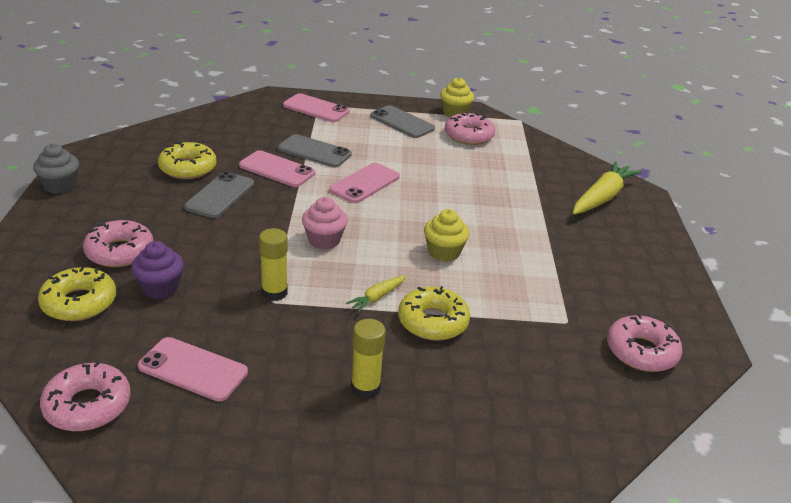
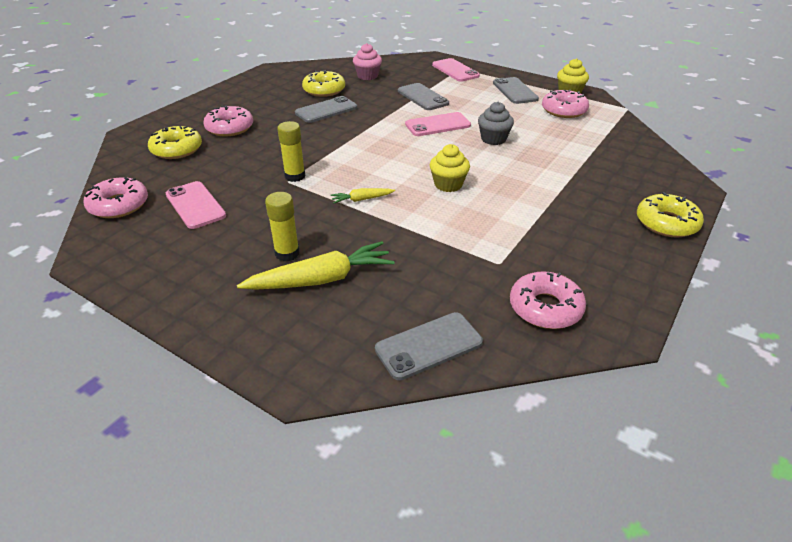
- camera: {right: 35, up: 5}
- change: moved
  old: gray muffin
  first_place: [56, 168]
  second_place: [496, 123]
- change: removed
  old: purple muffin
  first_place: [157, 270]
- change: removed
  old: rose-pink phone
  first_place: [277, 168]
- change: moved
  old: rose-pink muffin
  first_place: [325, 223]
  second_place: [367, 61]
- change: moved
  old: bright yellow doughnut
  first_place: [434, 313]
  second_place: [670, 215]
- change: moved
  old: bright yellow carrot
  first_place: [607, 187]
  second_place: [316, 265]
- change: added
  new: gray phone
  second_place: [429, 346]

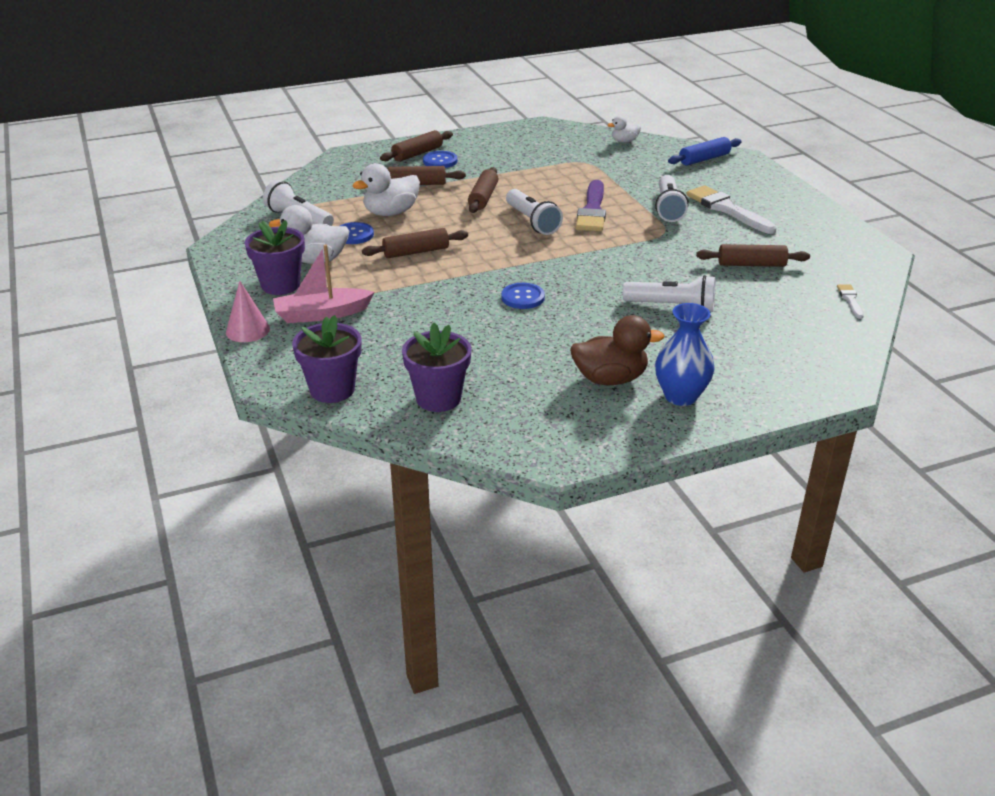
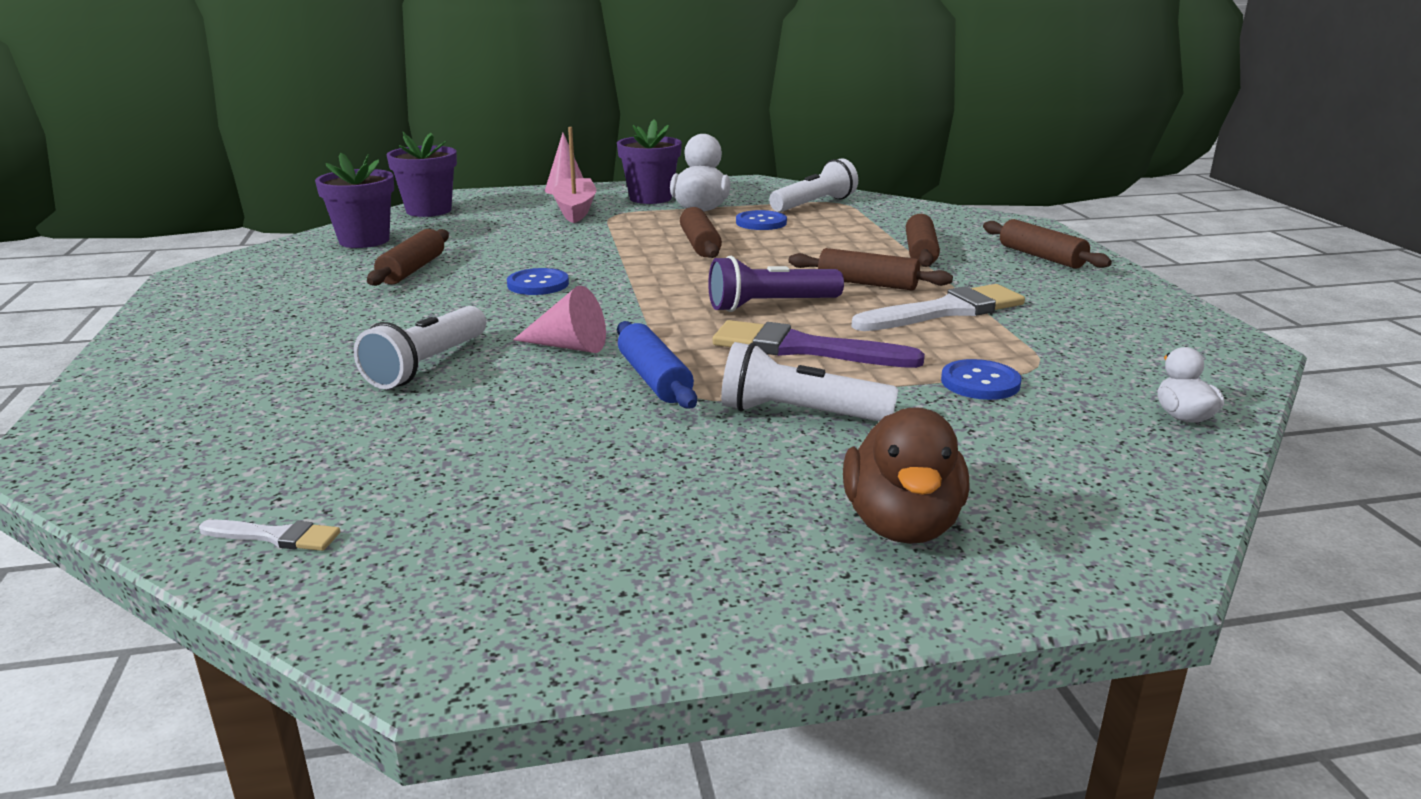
- camera: {right: 100, up: -10}
- change: removed
  old: white duck
  first_place: [386, 189]
- change: moved
  old: cobalt sewing button
  first_place: [440, 159]
  second_place: [981, 379]
- change: recoloured
  old: white flashlight
  new: purple flashlight
  first_place: [534, 212]
  second_place: [776, 284]
- change: moved
  old: brown duck
  first_place: [617, 350]
  second_place: [906, 475]
- change: removed
  old: cobalt flower vase
  first_place: [685, 354]
- change: moved
  old: cobalt dough roller
  first_place: [705, 151]
  second_place: [657, 365]
- change: moved
  old: white paintbrush
  first_place: [731, 209]
  second_place: [938, 307]
- change: moved
  old: brown dough roller
  first_place: [753, 255]
  second_place: [408, 257]
- change: added
  new: rose-pink cone
  second_place: [559, 319]

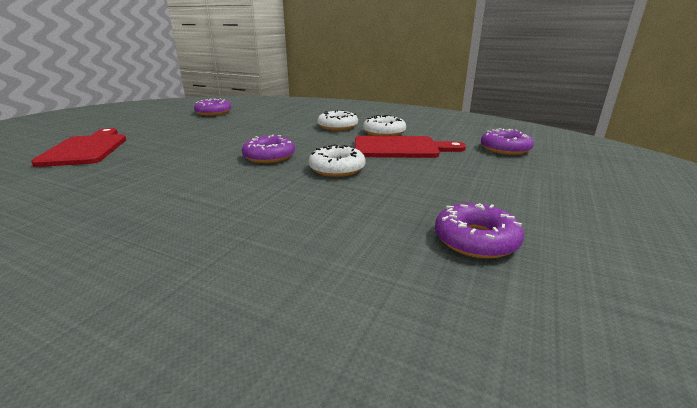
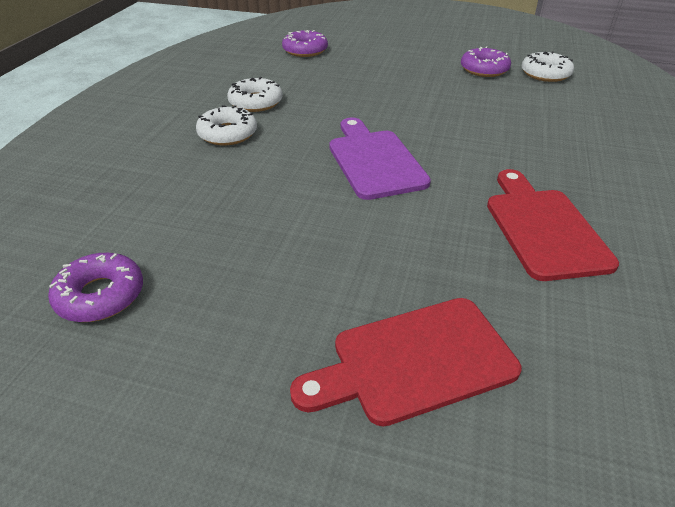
- camera: {right: -100, up: 15}
- change: replaced
  old: purple doughnut
  new: purple cutting board
  first_place: [268, 149]
  second_place: [380, 158]
- change: moved
  old: white doughnut
  first_place: [337, 160]
  second_place: [548, 66]
- change: moved
  old: crimson cutting board
  first_place: [410, 147]
  second_place: [553, 225]

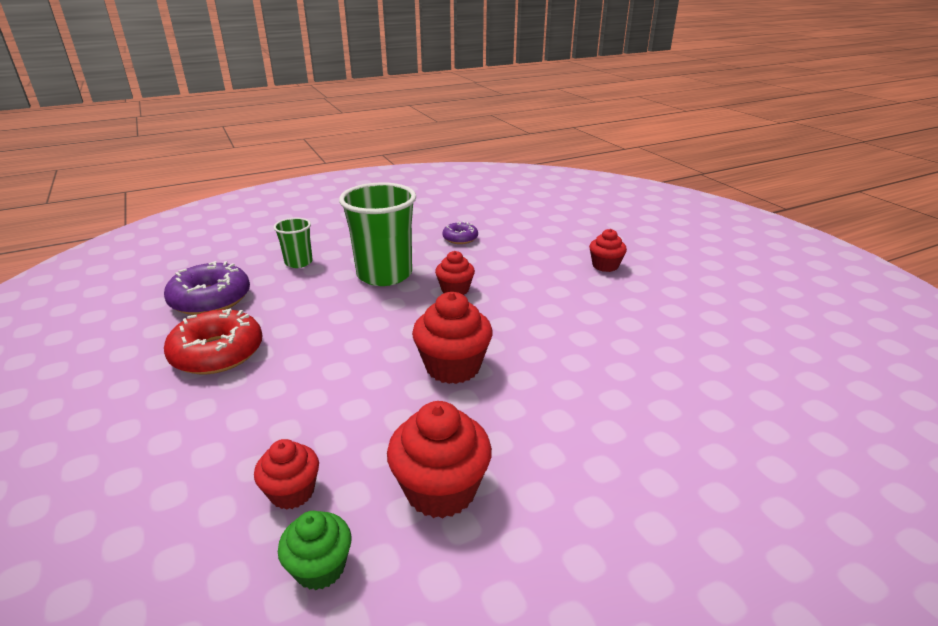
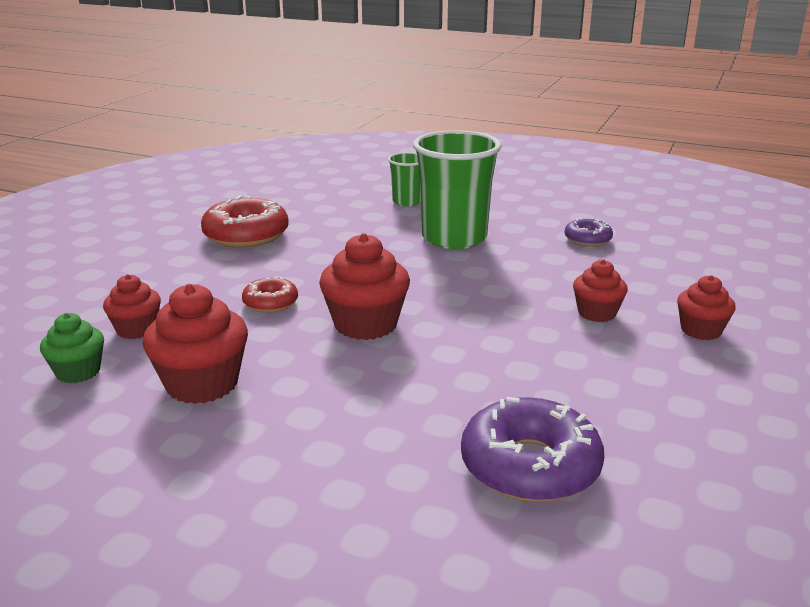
- camera: {right: 50, up: -5}
- change: moved
  old: purple doughnut
  first_place: [207, 288]
  second_place: [532, 449]
- change: moved
  old: crimson muffin
  first_place: [455, 273]
  second_place: [600, 291]
- change: added
  new: crimson doughnut
  second_place: [270, 294]

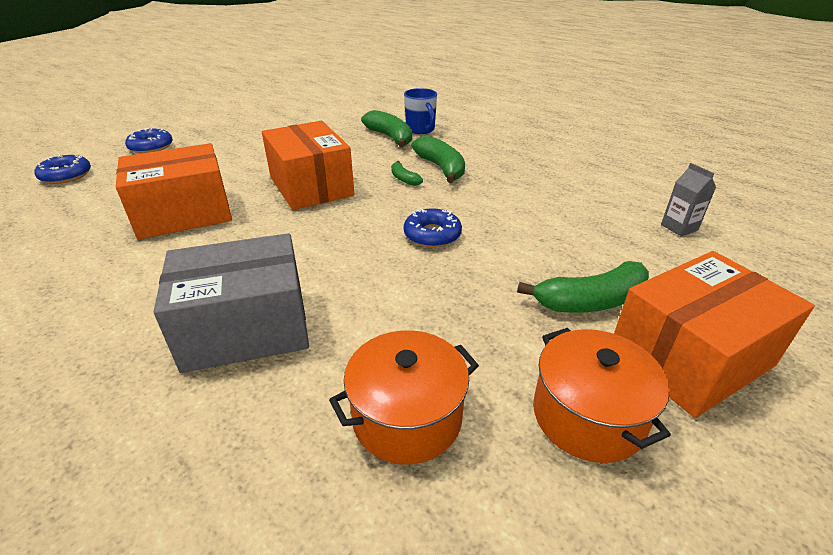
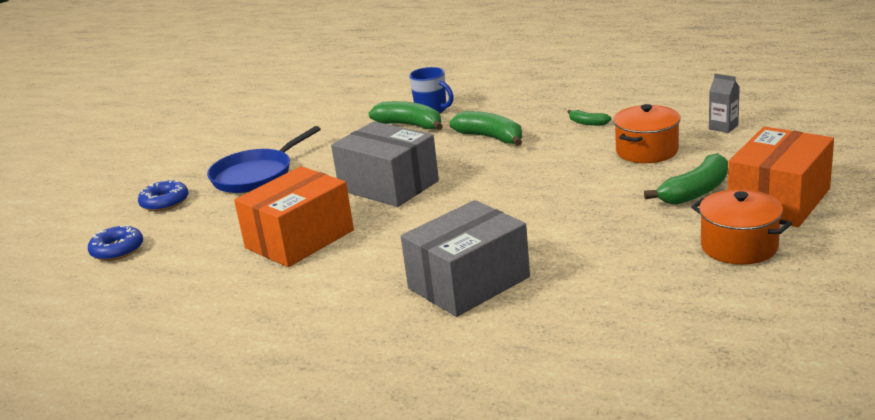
- camera: {right: -20, up: -10}
- change: recoloured
  old: orange box
  new: gray box
  first_place: [308, 165]
  second_place: [385, 164]
- change: moved
  old: orange cooking pot
  first_place: [404, 397]
  second_place: [647, 133]
- change: moved
  old: emerald banana
  first_place: [407, 173]
  second_place: [590, 118]
- change: removed
  old: cobalt doughnut
  first_place: [433, 228]
- change: added
  new: cobalt frying pan
  second_place: [264, 159]

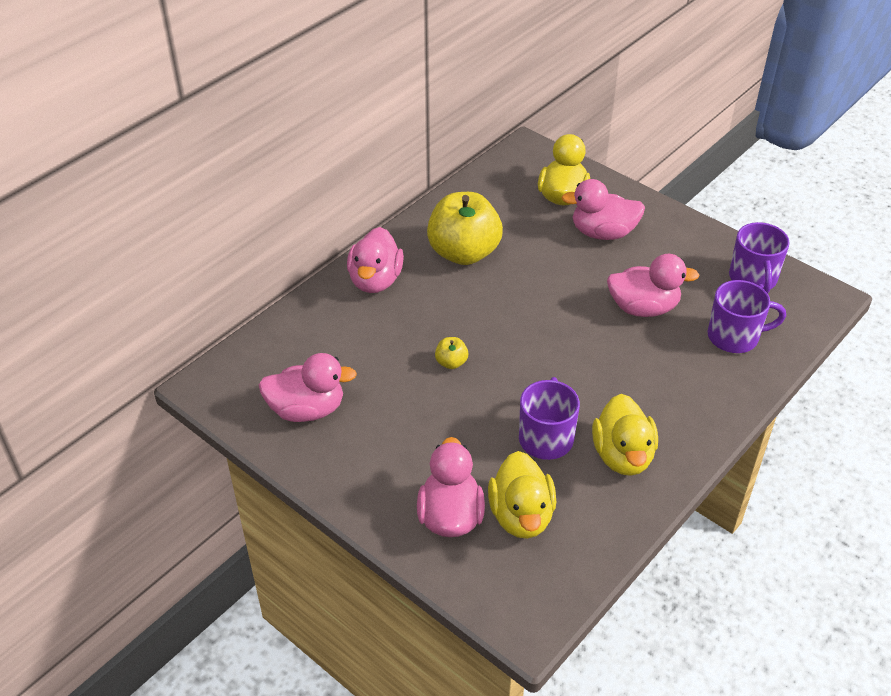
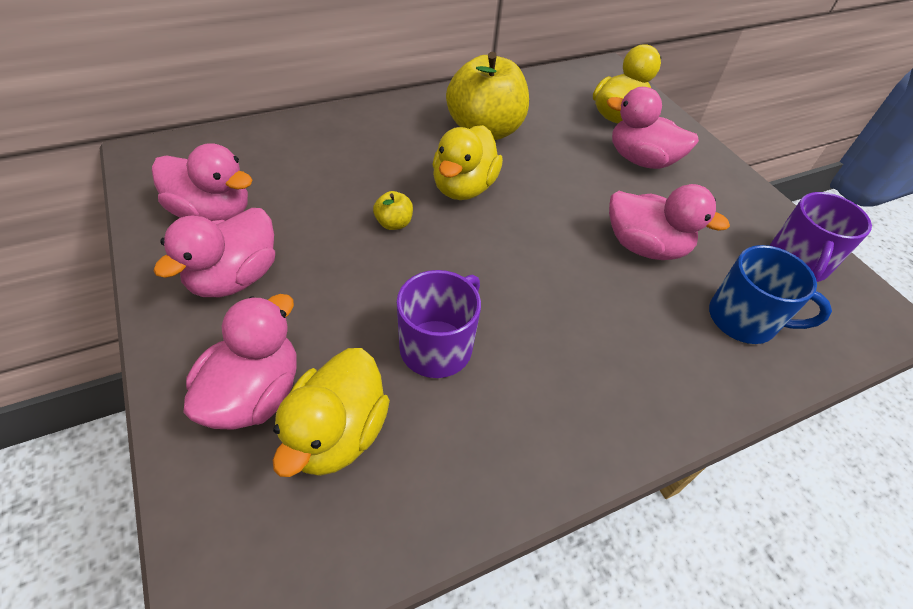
- camera: {right: 20, up: 5}
- change: moved
  old: rose-pink duck
  first_place: [375, 260]
  second_place: [214, 252]
- change: moved
  old: bright yellow duck
  first_place: [625, 435]
  second_place: [467, 162]
- change: recoloured
  old: purple tea mug
  new: cobalt tea mug
  first_place: [746, 316]
  second_place: [770, 294]

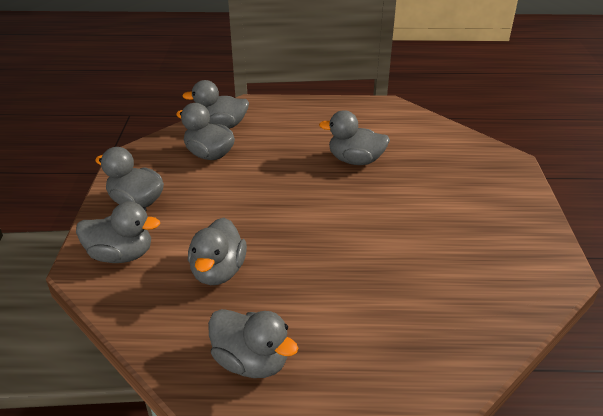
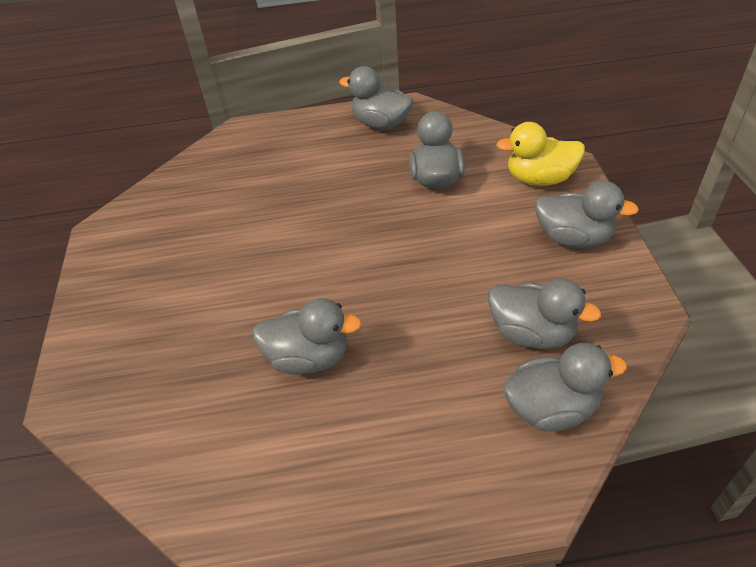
- camera: {right: 175, up: 10}
- change: recoloured
  old: gray duck
  new: bright yellow duck
  first_place: [118, 232]
  second_place: [540, 154]

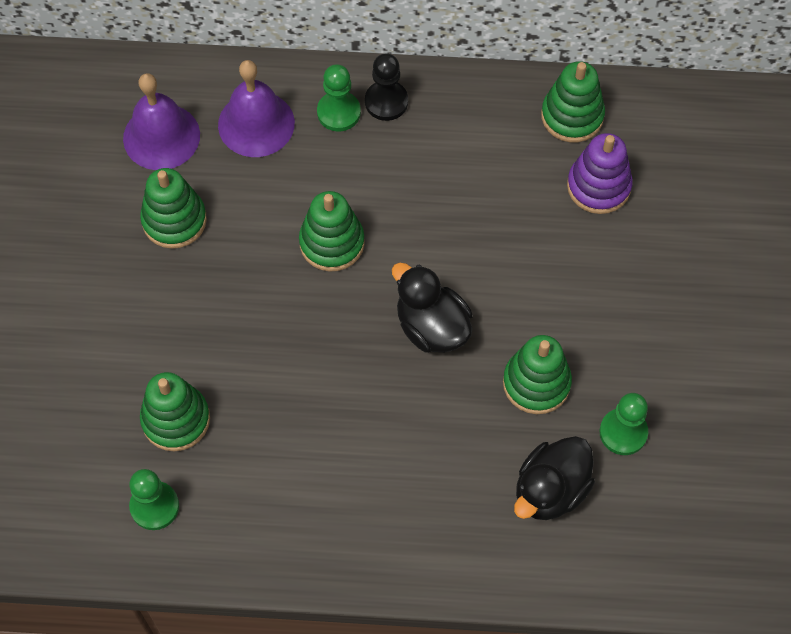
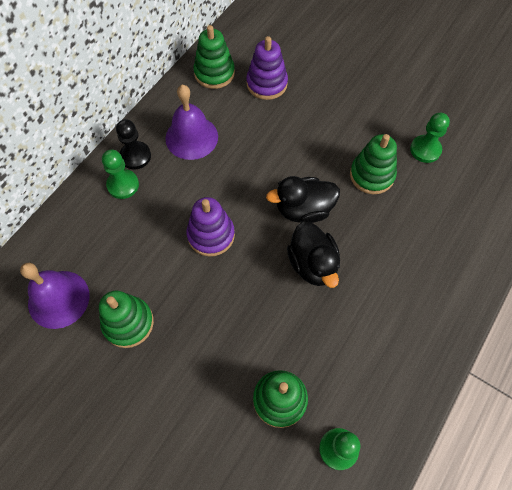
- camera: {right: -60, up: 0}
- change: moved
  old: purple school bell
  first_place: [256, 108]
  second_place: [191, 122]
- change: recoloured
  old: emerald stacking toy
  new: purple stacking toy
  first_place: [332, 231]
  second_place: [210, 226]
- change: moved
  old: black duck
  first_place: [554, 478]
  second_place: [313, 255]

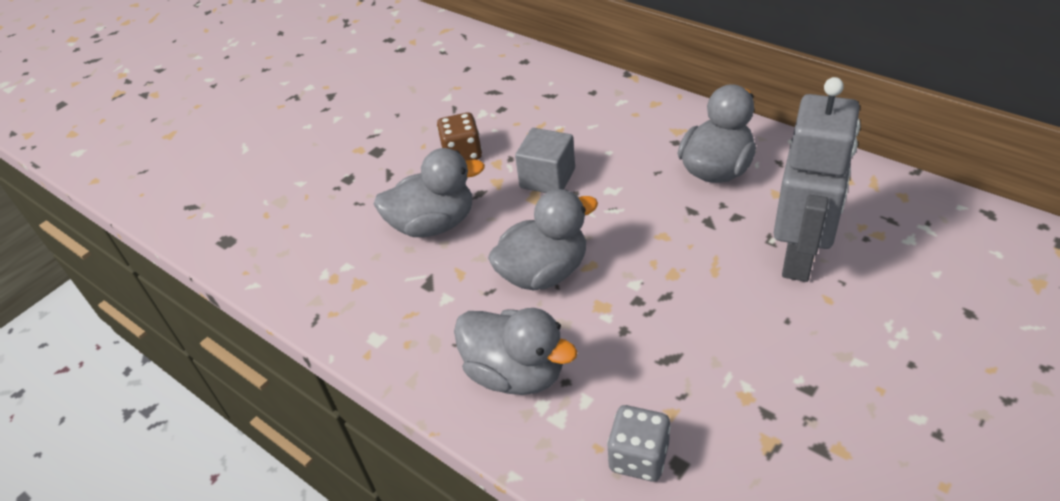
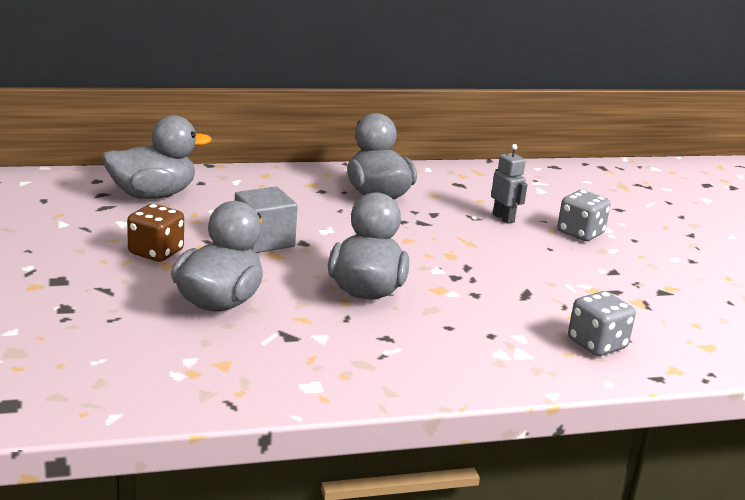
- camera: {right: -60, up: -20}
- change: moved
  old: gray duck
  first_place: [516, 351]
  second_place: [157, 157]
- change: resized
  old: gray robot
  first_place: [817, 179]
  second_place: [509, 184]
  factor: 0.43
- change: added
  new: gray die
  second_place: [584, 215]

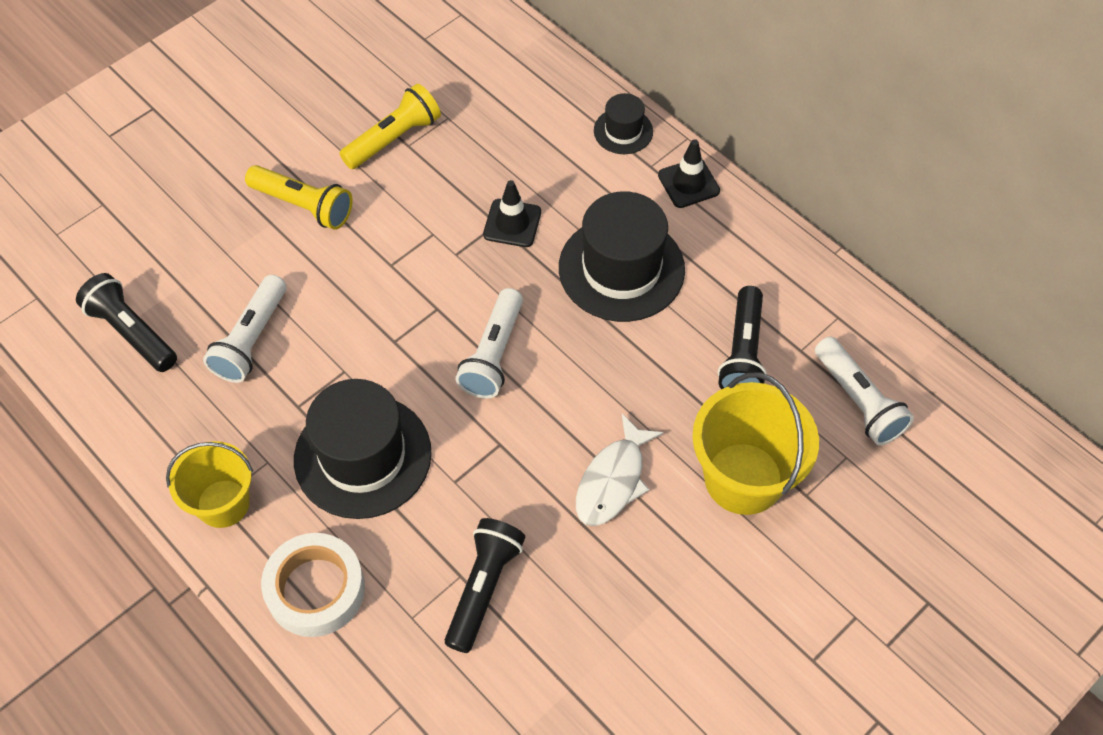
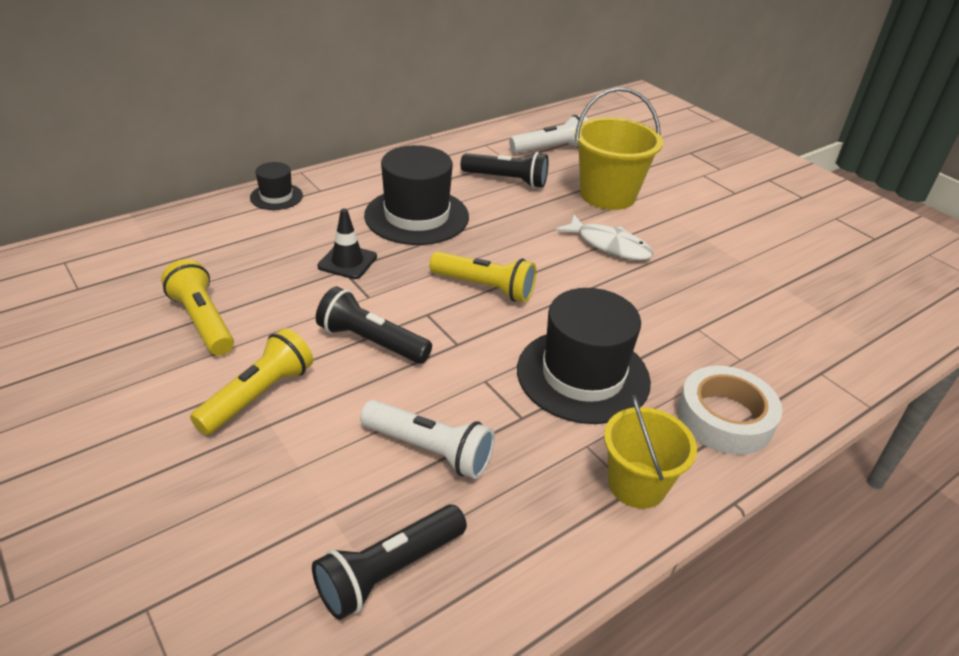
- camera: {right: -85, up: -20}
- change: moved
  old: black flashlight
  first_place: [485, 585]
  second_place: [374, 325]
- change: recoloured
  old: white flashlight
  new: bright yellow flashlight
  first_place: [489, 343]
  second_place: [482, 276]
- change: removed
  old: black safety cone
  first_place: [689, 173]

